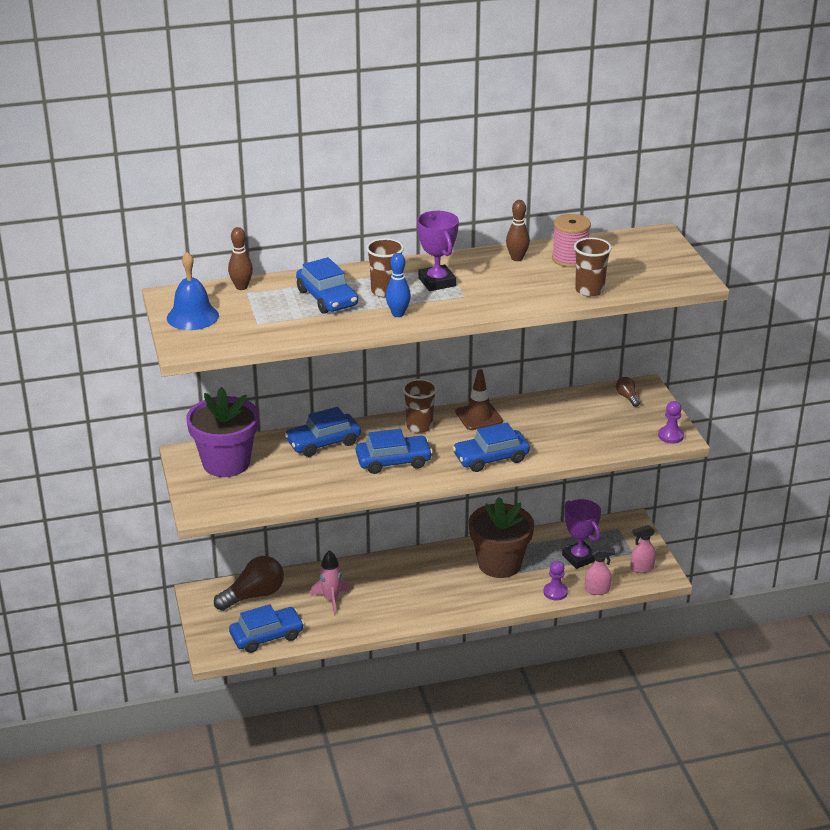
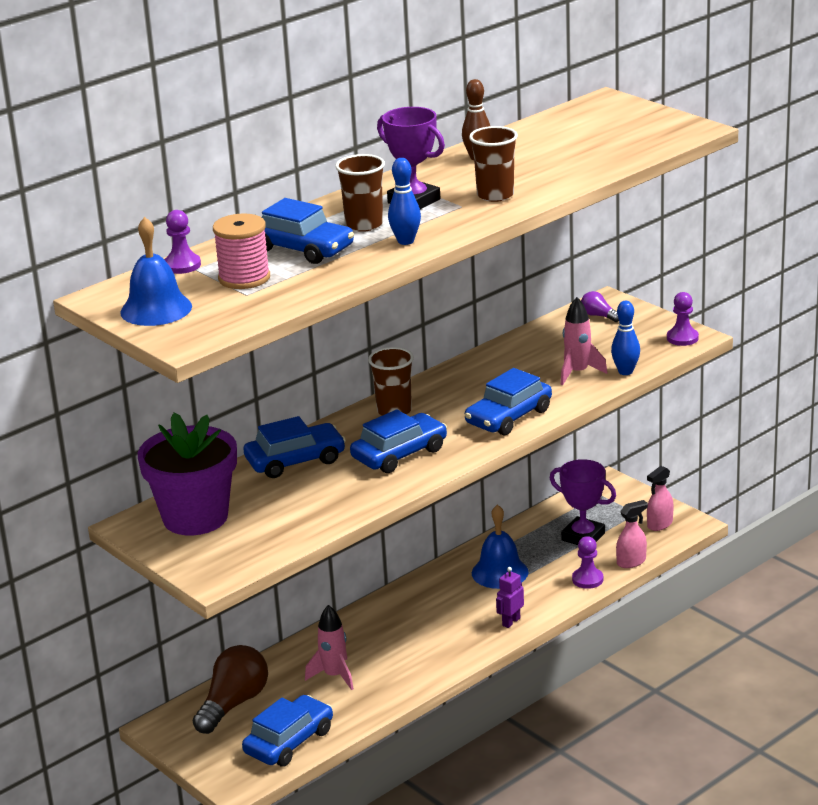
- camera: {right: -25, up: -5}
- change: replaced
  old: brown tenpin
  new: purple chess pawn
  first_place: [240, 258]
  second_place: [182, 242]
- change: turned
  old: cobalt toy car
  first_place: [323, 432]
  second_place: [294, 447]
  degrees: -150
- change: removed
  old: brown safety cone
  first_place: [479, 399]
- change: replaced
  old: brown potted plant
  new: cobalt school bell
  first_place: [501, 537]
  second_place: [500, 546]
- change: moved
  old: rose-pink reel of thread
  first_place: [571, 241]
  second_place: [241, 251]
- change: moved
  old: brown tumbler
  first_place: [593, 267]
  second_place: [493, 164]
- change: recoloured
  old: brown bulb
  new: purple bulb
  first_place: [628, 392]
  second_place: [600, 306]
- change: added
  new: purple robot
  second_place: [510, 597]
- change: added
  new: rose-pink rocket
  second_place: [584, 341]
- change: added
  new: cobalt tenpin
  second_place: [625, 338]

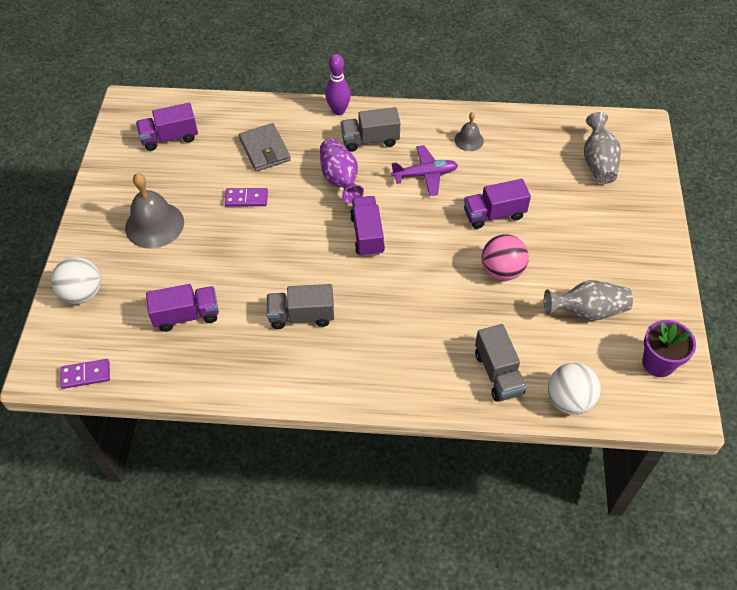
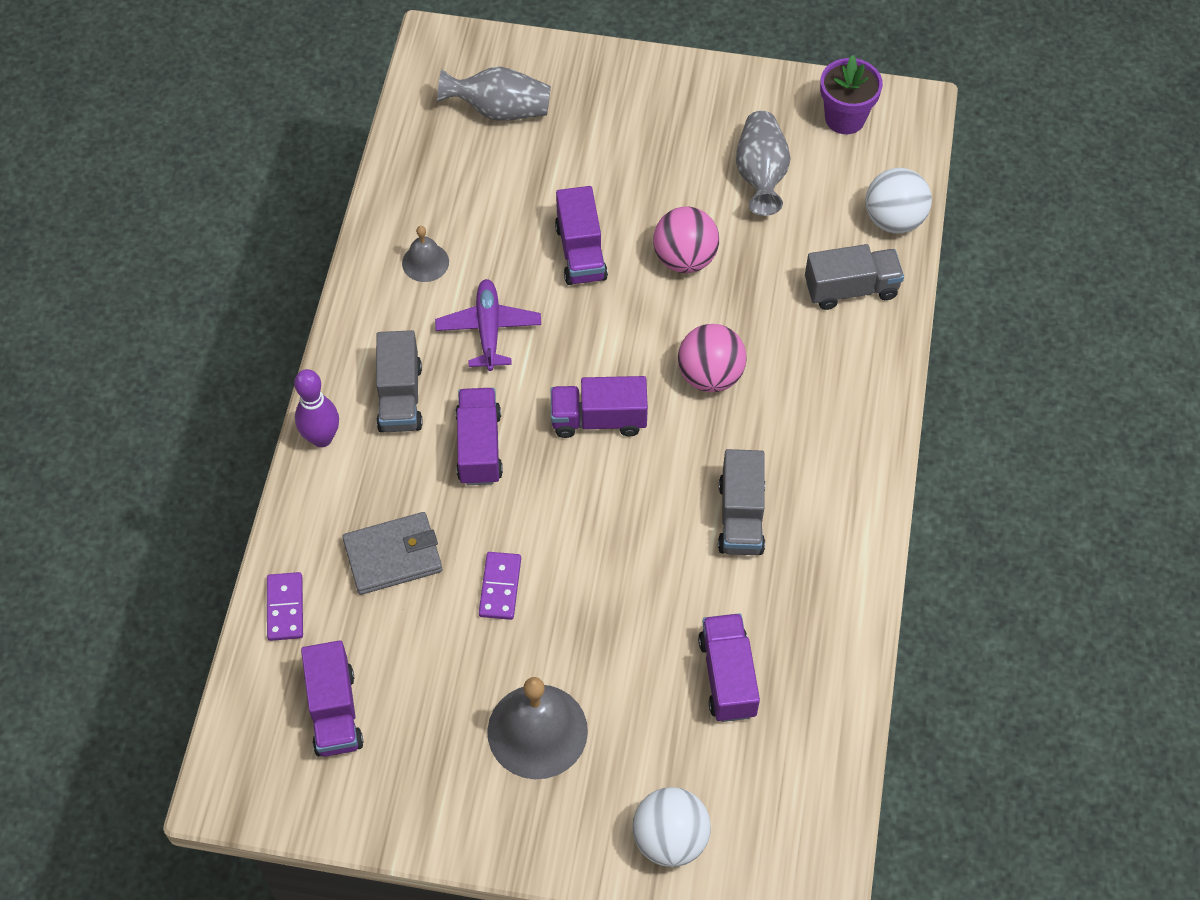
- camera: {right: -85, up: 5}
- change: moved
  old: purple domino tile
  first_place: [85, 374]
  second_place: [285, 606]
- change: replaced
  old: purple flower vase
  new: purple truck
  first_place: [342, 171]
  second_place: [479, 436]
- change: added
  new: rose-pink ball
  second_place: [712, 358]

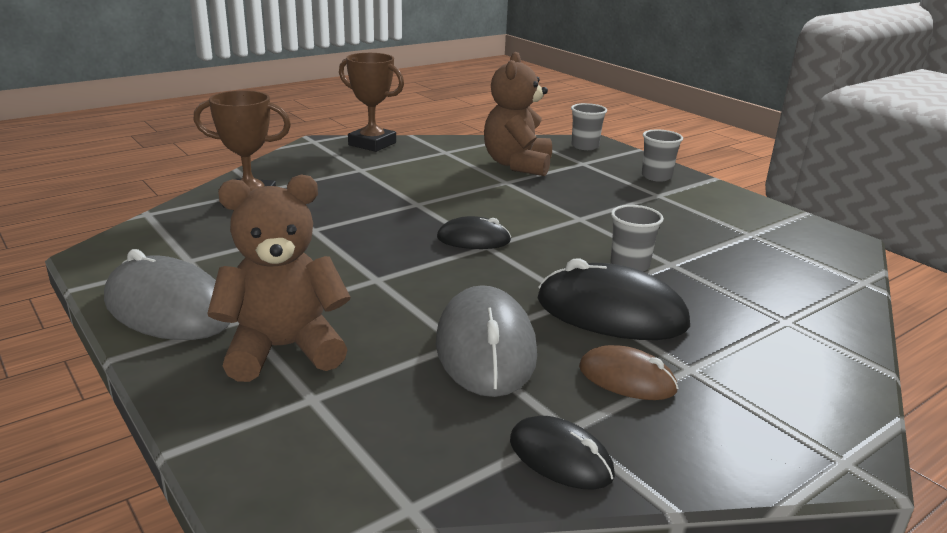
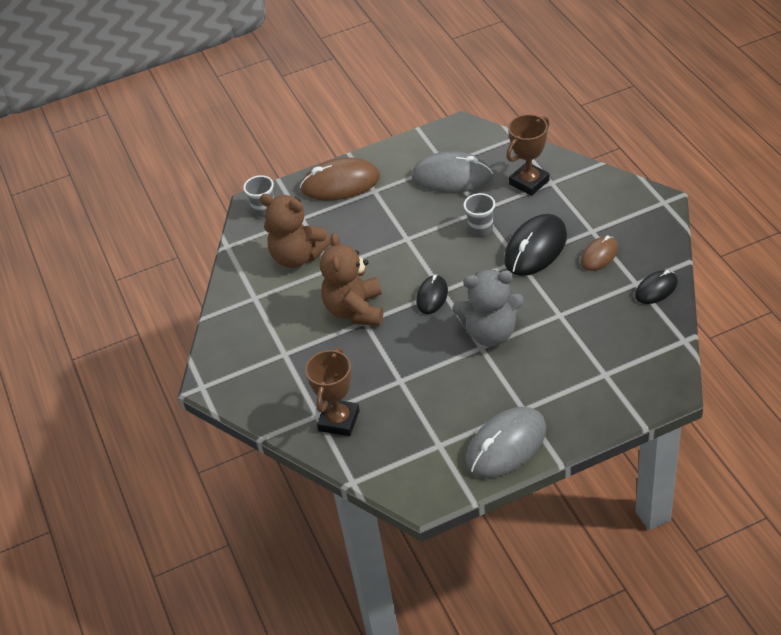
- camera: {right: -70, up: 20}
- change: moved
  old: brown stuffed bear
  first_place: [278, 278]
  second_place: [351, 279]
- change: moved
  old: brown prize cup
  first_place: [371, 102]
  second_place: [528, 155]
- change: moved
  old: gray PC mouse
  first_place: [486, 341]
  second_place: [452, 172]
- change: replaced
  old: gray tumbler
  new: brown PC mouse
  first_place: [662, 155]
  second_place: [340, 179]
- change: added
  new: gray stuffed bear
  second_place: [488, 308]

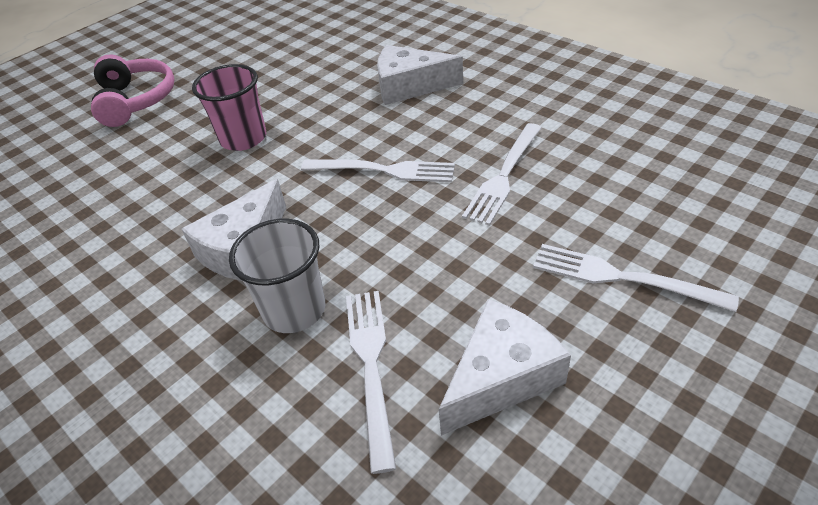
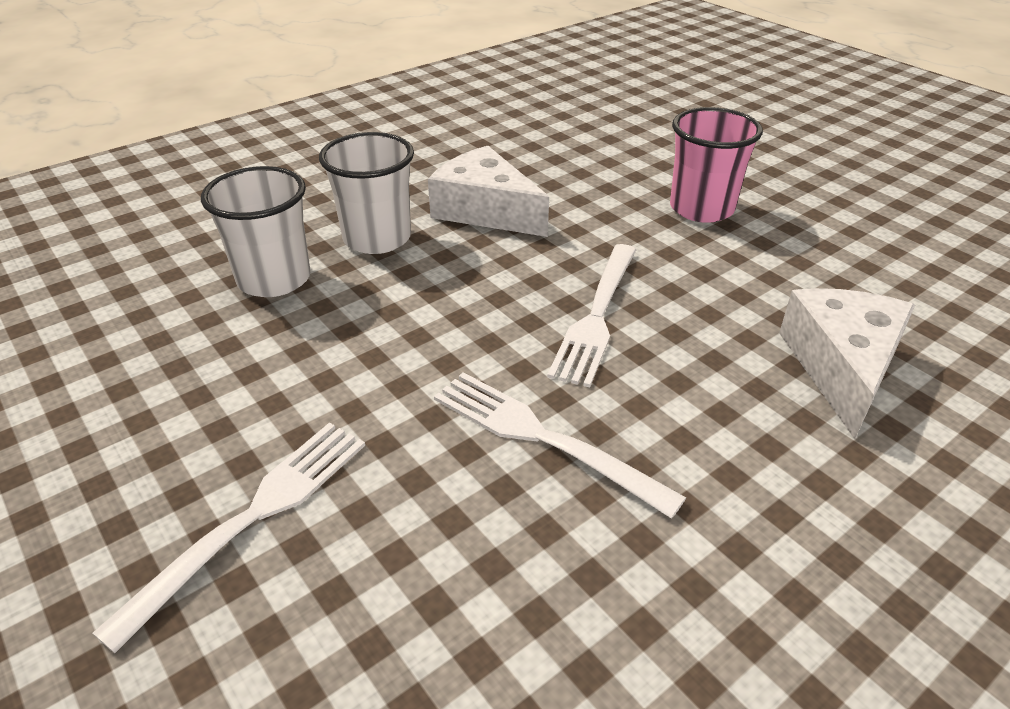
- camera: {right: 95, up: -5}
- change: removed
  old: rose-pink over-ear headphones
  first_place: [133, 90]
- change: replaced
  old: white fork
  new: white tumbler
  first_place: [371, 382]
  second_place: [256, 231]
- change: removed
  old: white cheese wedge
  first_place: [505, 367]

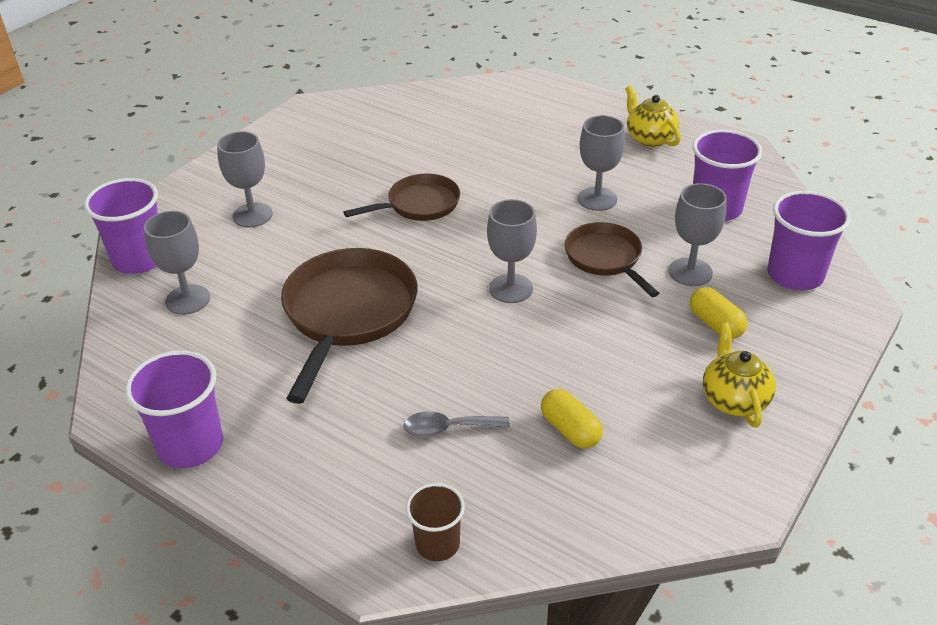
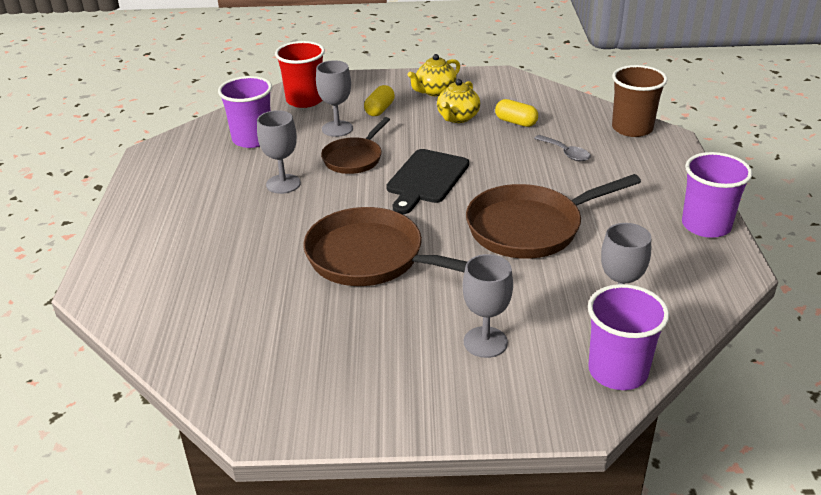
- camera: {right: -125, up: -5}
- change: resized
  old: brown frying pan
  first_place: [401, 197]
  second_place: [385, 246]
  factor: 1.66
- change: resized
  old: brown tumbler
  first_place: [435, 522]
  second_place: [640, 101]
  factor: 1.64
- change: replaced
  old: gray chalice
  new: black cutting board
  first_place: [512, 251]
  second_place: [427, 181]
- change: turned
  old: bright yellow pill
  first_place: [572, 419]
  second_place: [516, 113]
  degrees: -75
- change: moved
  old: bright yellow tea pot
  first_place: [653, 116]
  second_place: [458, 101]
- change: recoloured
  old: purple tumbler
  new: crimson tumbler
  first_place: [809, 240]
  second_place: [300, 74]

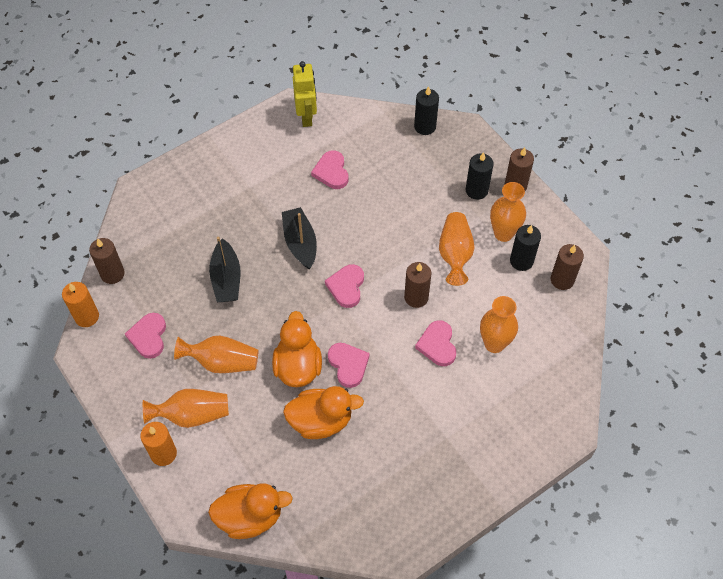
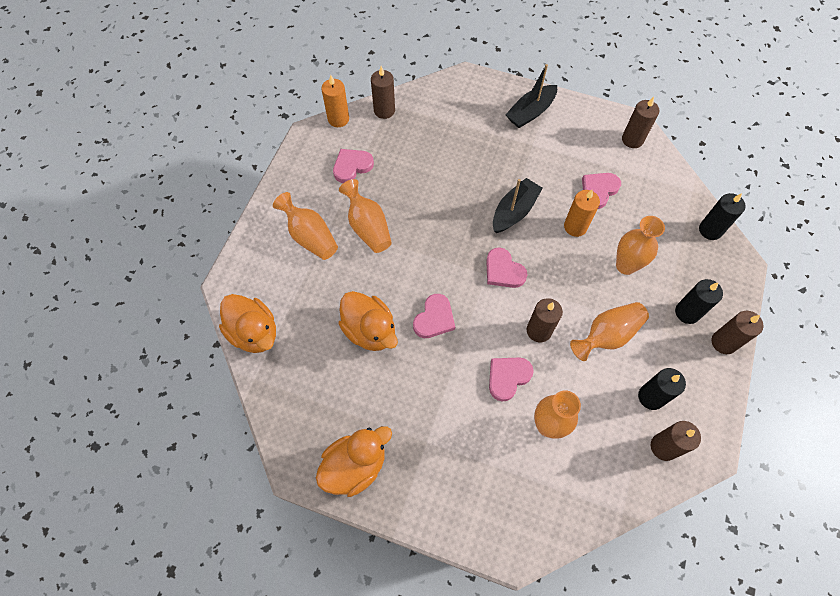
- camera: {right: 55, up: 5}
- change: moved
  old: orange pillar candle
  first_place: [158, 444]
  second_place: [582, 213]
- change: moved
  old: black toy boat
  first_place: [225, 269]
  second_place: [531, 96]
- change: moved
  old: orange duck
  first_place: [297, 349]
  second_place: [354, 461]
- change: replaced
  old: bright yellow robot
  new: brown pillar candle
  first_place: [305, 94]
  second_place: [640, 122]
- change: turned
  old: rose-pink heart
  first_place: [344, 286]
  second_place: [507, 267]
  degrees: -105
- change: moved
  old: orange flower vase
  first_place: [508, 212]
  second_place: [640, 245]

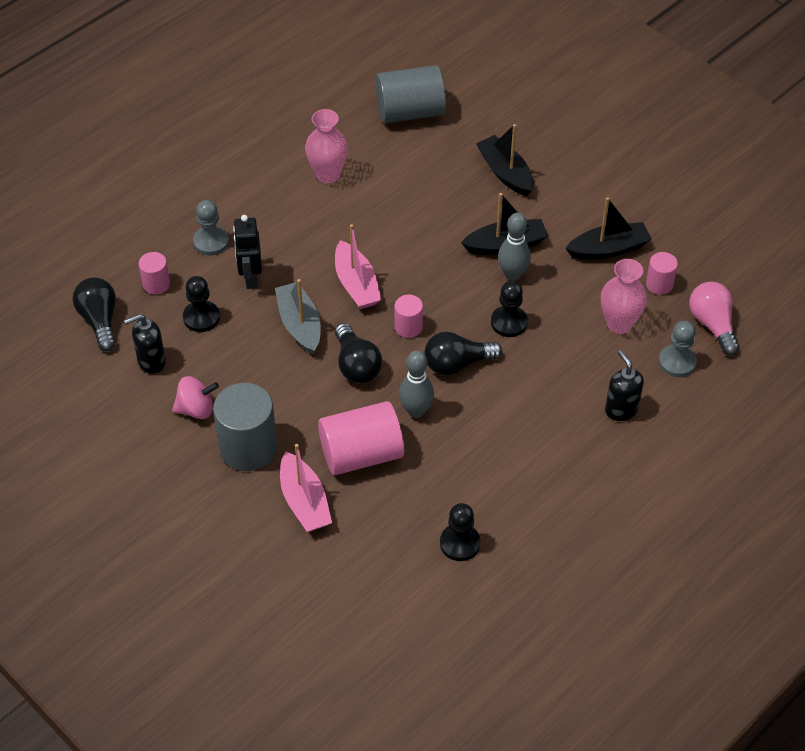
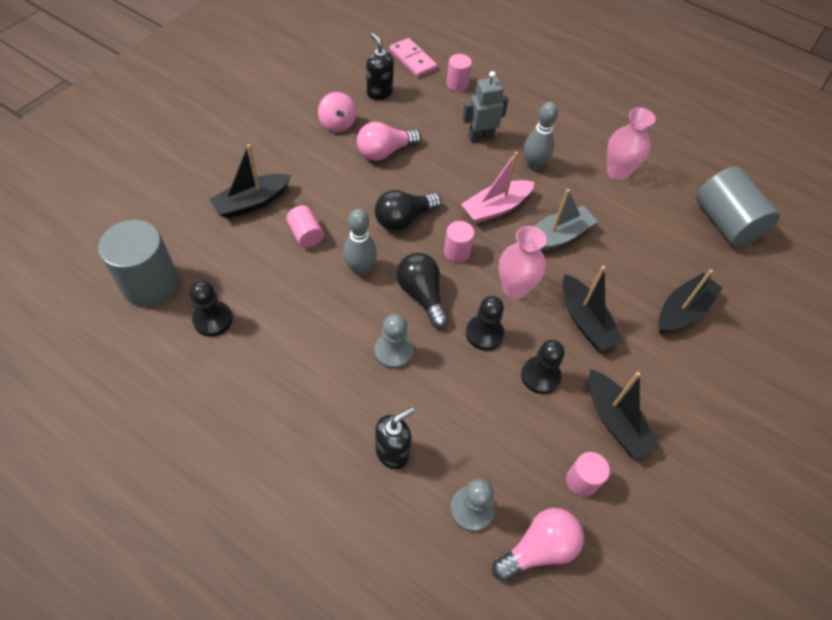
- camera: {right: 75, up: 5}
- change: replaced
  old: black bulb
  new: rose-pink domino tile
  first_place: [94, 314]
  second_place: [413, 57]
- change: moved
  old: black chess pawn
  first_place: [201, 304]
  second_place: [543, 367]
- change: moved
  old: gray chess pawn
  first_place: [211, 228]
  second_place: [394, 341]
- change: moved
  old: gray cylinder
  first_place: [245, 427]
  second_place: [138, 263]
- change: recoloured
  old: black robot
  new: gray robot
  first_place: [247, 252]
  second_place: [485, 107]
- change: moved
  old: gray toy boat
  first_place: [298, 317]
  second_place: [566, 220]
- change: recoloured
  old: rose-pink toy boat
  new: black toy boat
  first_place: [306, 488]
  second_place: [250, 181]
- change: resized
  old: rose-pink cylinder
  first_place: [361, 438]
  second_place: [305, 226]
  factor: 0.51
- change: moved
  old: gray tenpin
  first_place: [514, 247]
  second_place: [541, 136]
- change: moved
  old: rose-pink flower vase
  first_place: [624, 296]
  second_place: [523, 262]
- change: added
  new: rose-pink bulb
  second_place: [389, 141]

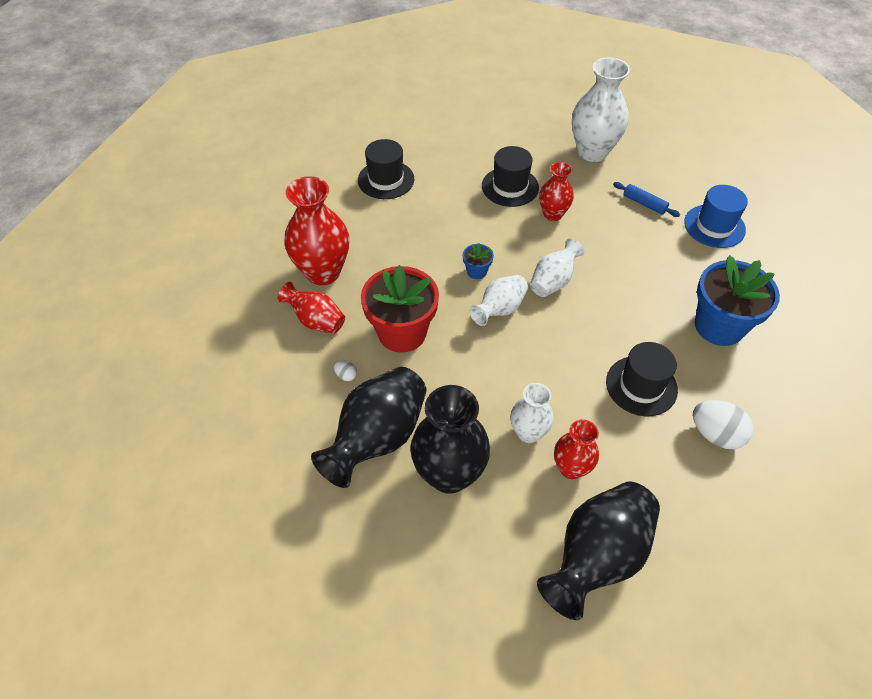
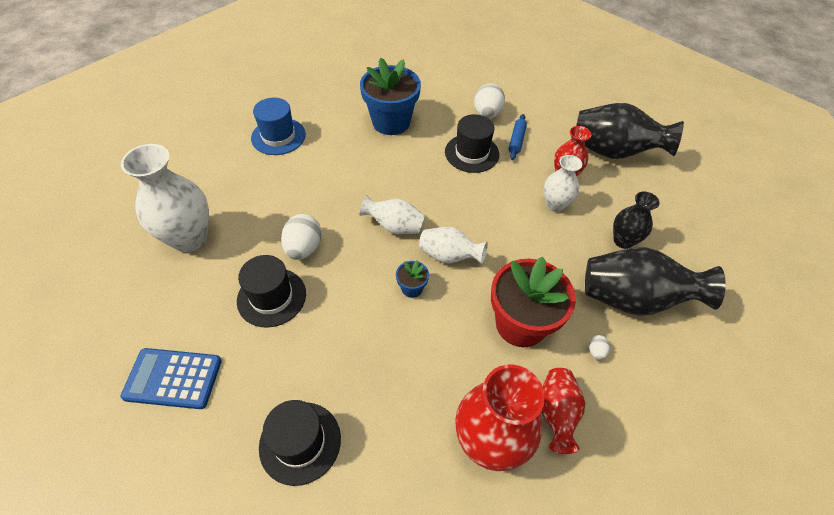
- camera: {right: -115, up: 0}
- change: resized
  old: black flower vase
  first_place: [450, 439]
  second_place: [636, 220]
  factor: 0.58
- change: replaced
  old: crimson flower vase
  new: white egg
  first_place: [556, 191]
  second_place: [301, 237]
- change: moved
  old: cobalt dough roller
  first_place: [646, 199]
  second_place: [518, 137]
- change: added
  new: cobalt calculator
  second_place: [171, 378]

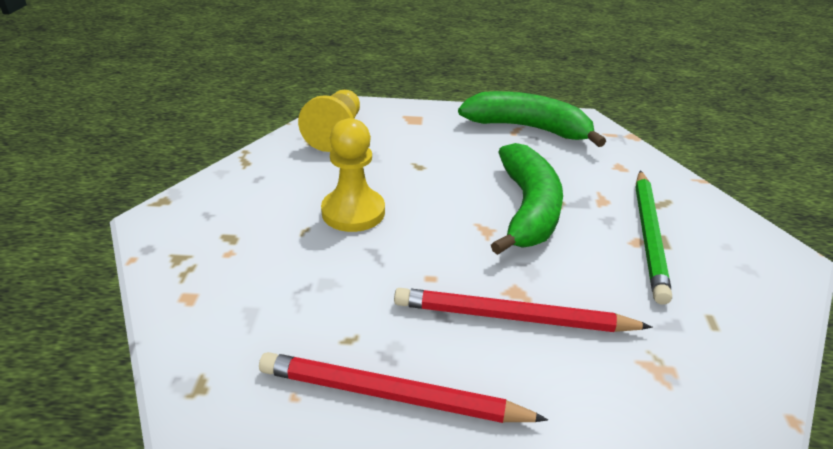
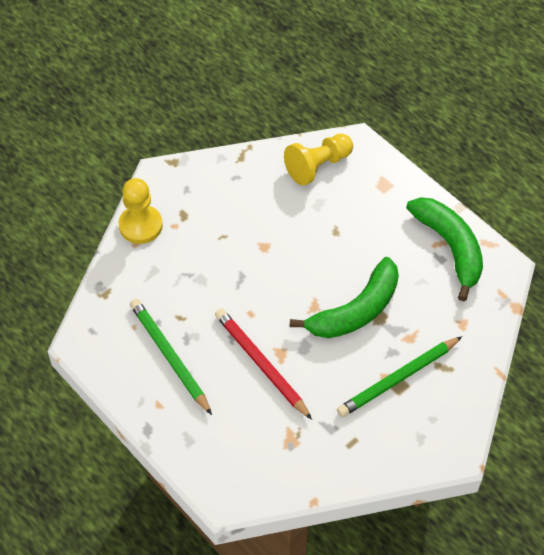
- camera: {right: 45, up: 20}
- change: recoloured
  old: crimson pencil
  new: emerald pencil
  first_place: [403, 387]
  second_place: [171, 357]
- change: moved
  old: bright yellow chess pawn
  first_place: [353, 175]
  second_place: [141, 211]

